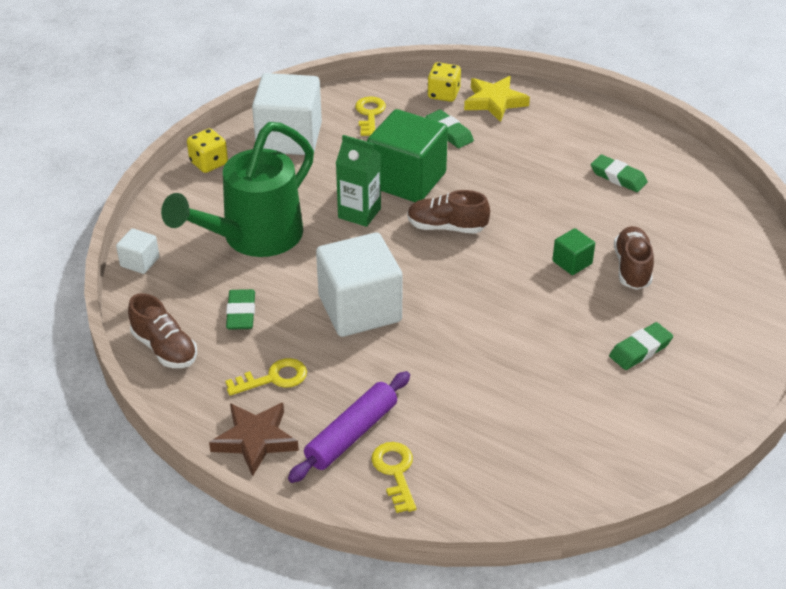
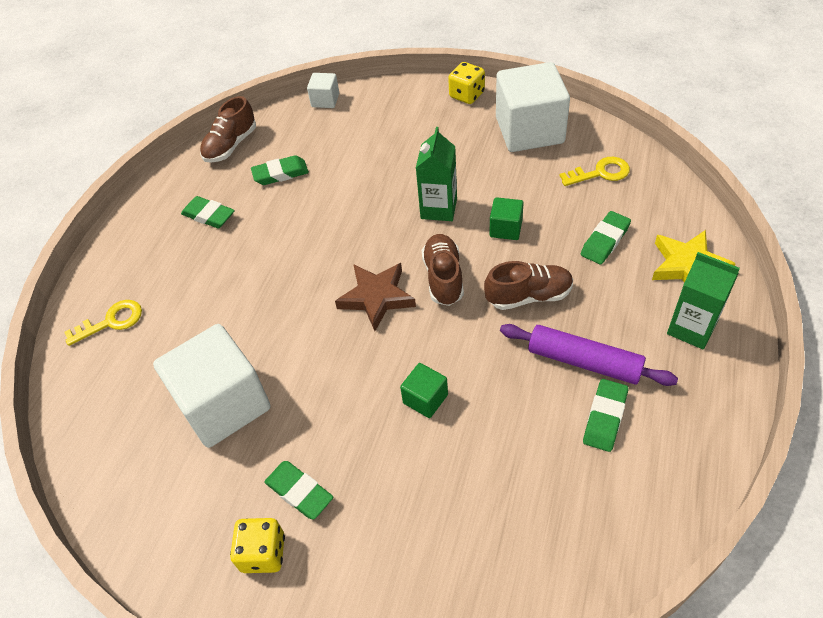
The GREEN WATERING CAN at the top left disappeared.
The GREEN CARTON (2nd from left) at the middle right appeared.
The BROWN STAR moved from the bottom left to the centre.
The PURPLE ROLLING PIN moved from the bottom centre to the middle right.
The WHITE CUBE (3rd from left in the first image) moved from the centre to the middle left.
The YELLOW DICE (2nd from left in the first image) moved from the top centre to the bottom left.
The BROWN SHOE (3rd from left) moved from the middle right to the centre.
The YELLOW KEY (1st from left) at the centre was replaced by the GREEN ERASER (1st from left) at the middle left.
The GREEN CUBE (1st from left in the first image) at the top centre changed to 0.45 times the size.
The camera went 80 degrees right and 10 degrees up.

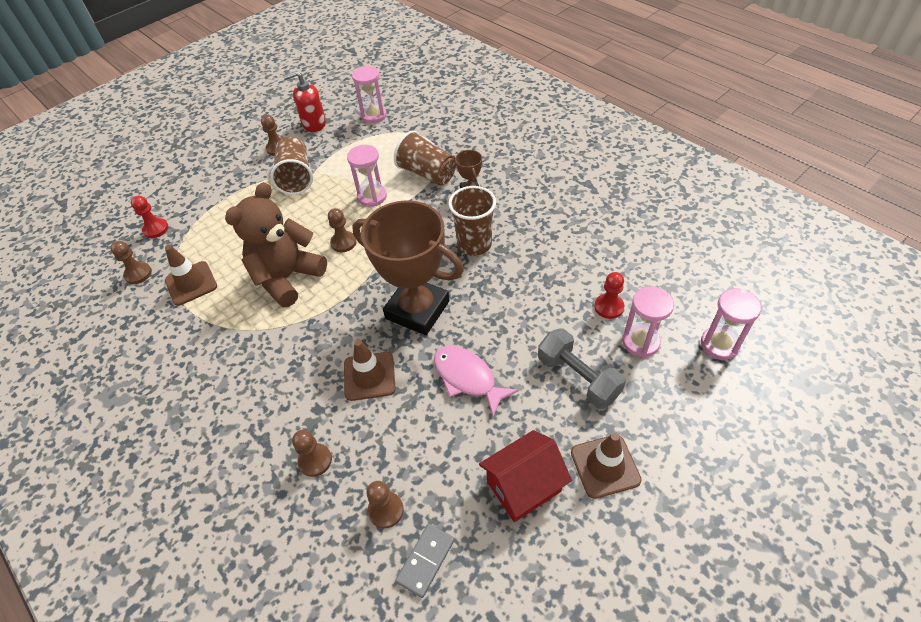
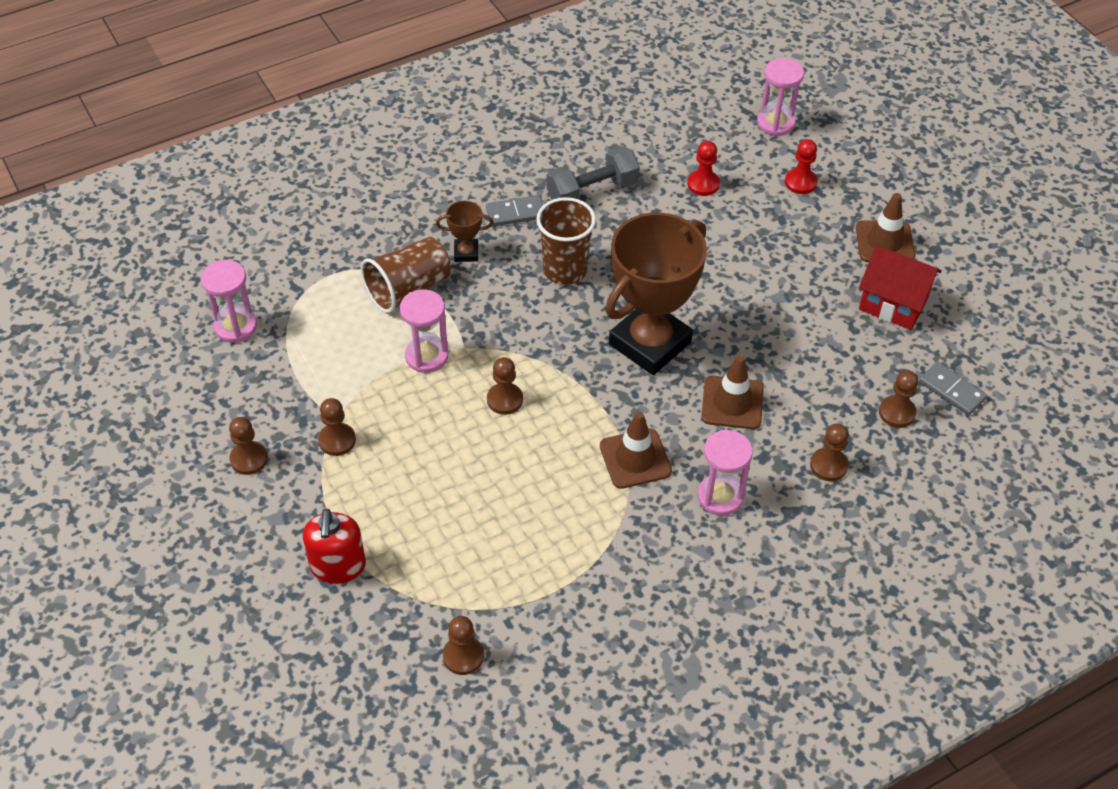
The BROWN TEDDY BEAR at the middle left disappeared.
The PINK FISH at the centre disappeared.
The GREY DOMINO (1st from left) at the top centre appeared.
The RED PAWN (1st from left in the first image) moved from the middle left to the top right.
The BROWN TRAFFIC CONE (1st from left) moved from the middle left to the centre.
The RED SOAP DISPENSER moved from the top left to the bottom left.
The GREY DUMBBELL moved from the centre to the top centre.
The PINK HOURGLASS (3rd from left) moved from the middle right to the centre.
The BROWN CUP (1st from left) at the top left was replaced by the BROWN PAWN (2nd from left) at the middle left.
The RED HOUSE at the bottom centre turned 45 degrees counterclockwise.
The camera went 80 degrees left and 0 degrees up.

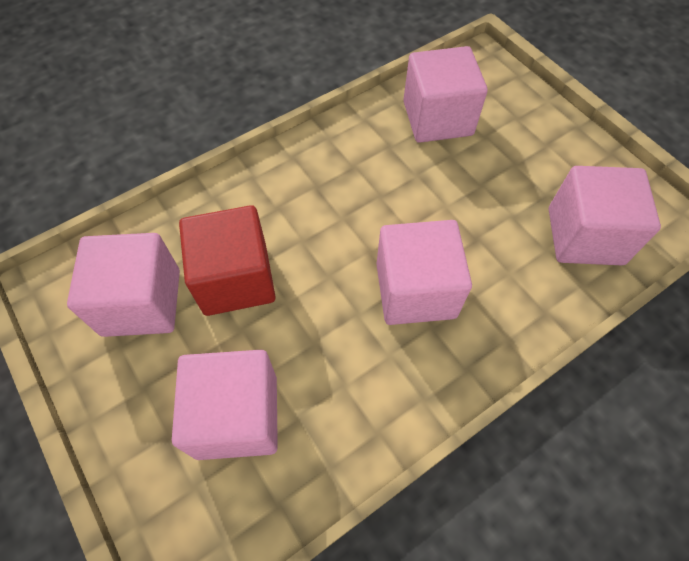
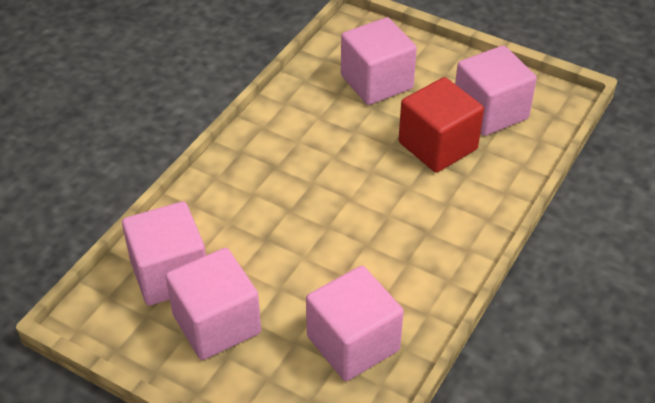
The PINK CUBE (3rd from left in the first image) moved from the centre to the bottom left.
The camera went 155 degrees right and 15 degrees down.

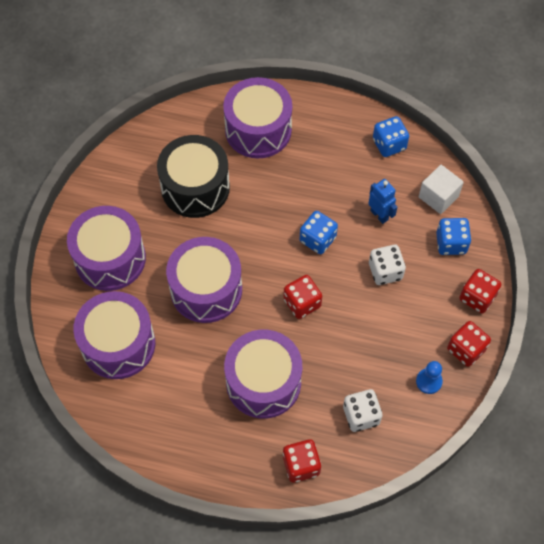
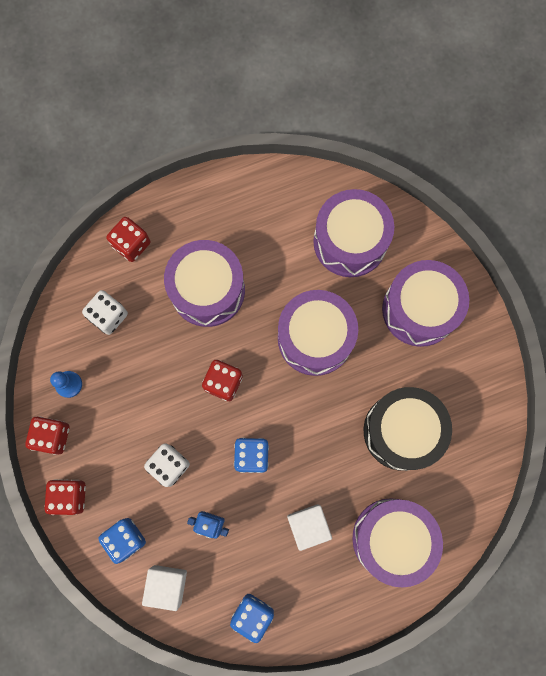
The WHITE CUBE (2nd from left) at the bottom centre appeared.
The camera went 145 degrees right and 15 degrees up.

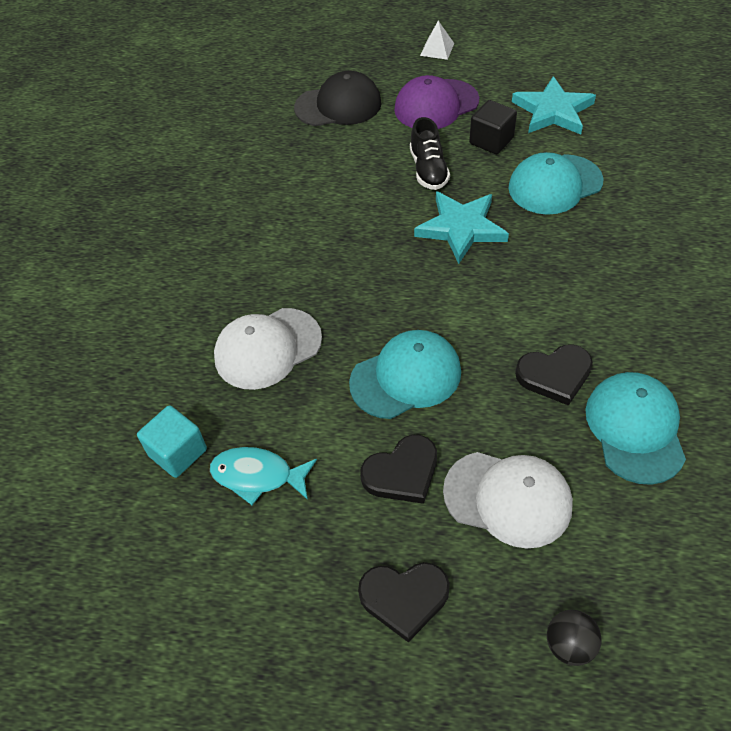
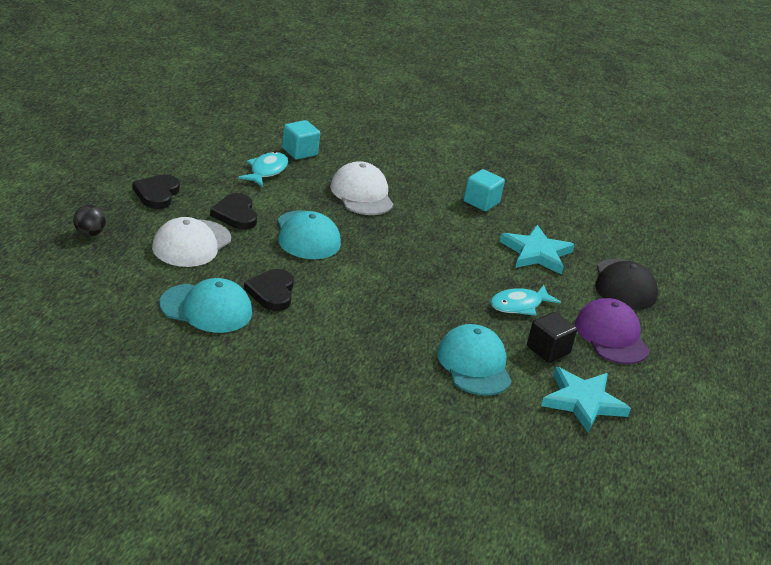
The WHITE PYRAMID at the top centre disappeared.
The TURQUOISE CUBE (2nd from left) at the centre appeared.
The TURQUOISE STAR (1st from left) moved from the top centre to the middle right.
The BLACK SHOE at the top centre was replaced by the TURQUOISE FISH (2nd from left) at the middle right.
The camera went 95 degrees right and 20 degrees down.

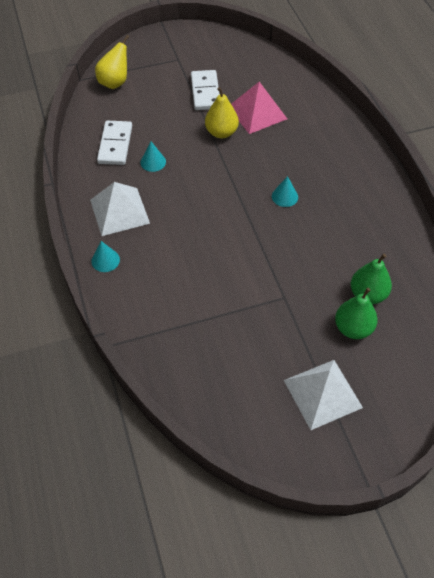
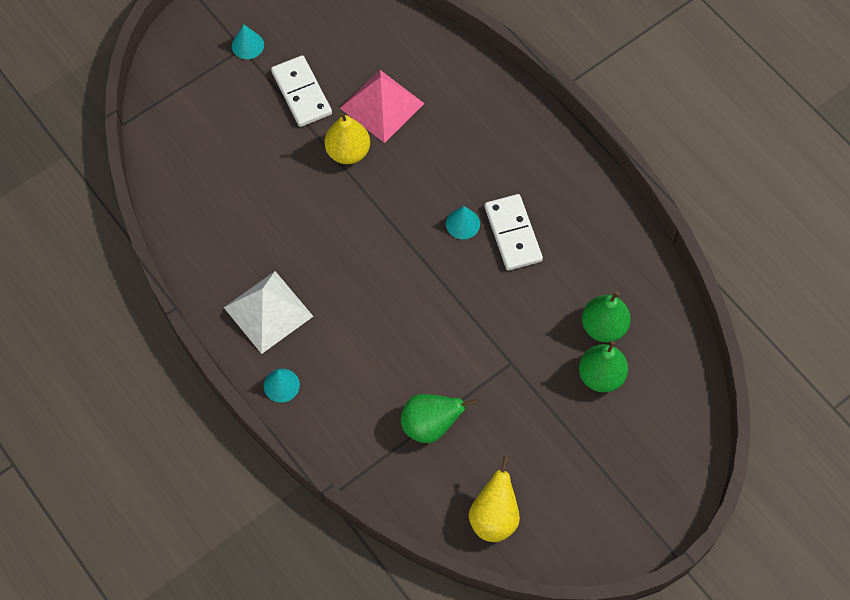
The WHITE PYRAMID (2nd from left) at the bottom right disappeared.
The GREEN PEAR (1st from left) at the bottom centre appeared.
The YELLOW PEAR (1st from left in the first image) moved from the top left to the bottom centre.
The WHITE DOMINO (1st from left in the first image) moved from the top left to the centre.
The TURQUOISE CONE (2nd from left in the first image) moved from the top centre to the top left.
The camera went 20 degrees left and 10 degrees up.

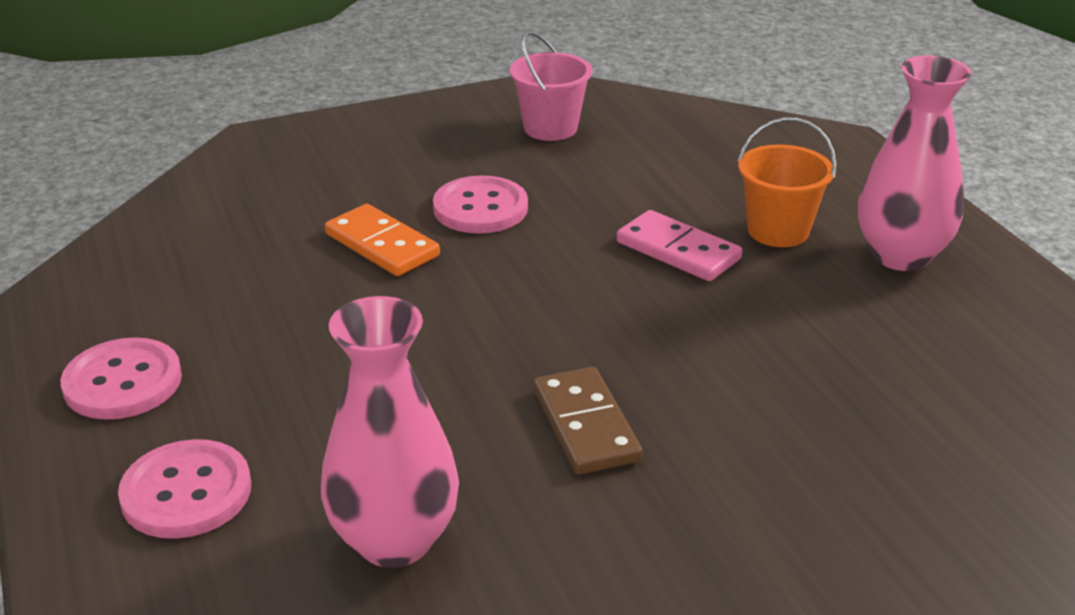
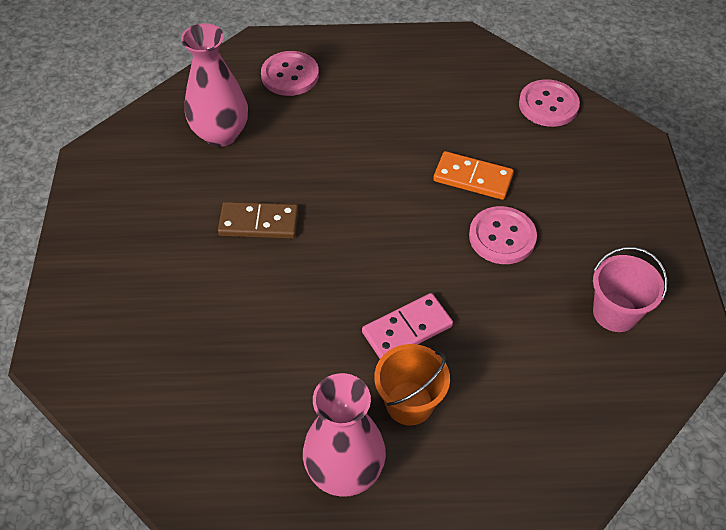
The PINK BUTTON (1st from left in the first image) moved from the middle left to the top right.
The ORANGE DOMINO at the centre turned 45 degrees clockwise.
The camera went 110 degrees right and 20 degrees up.

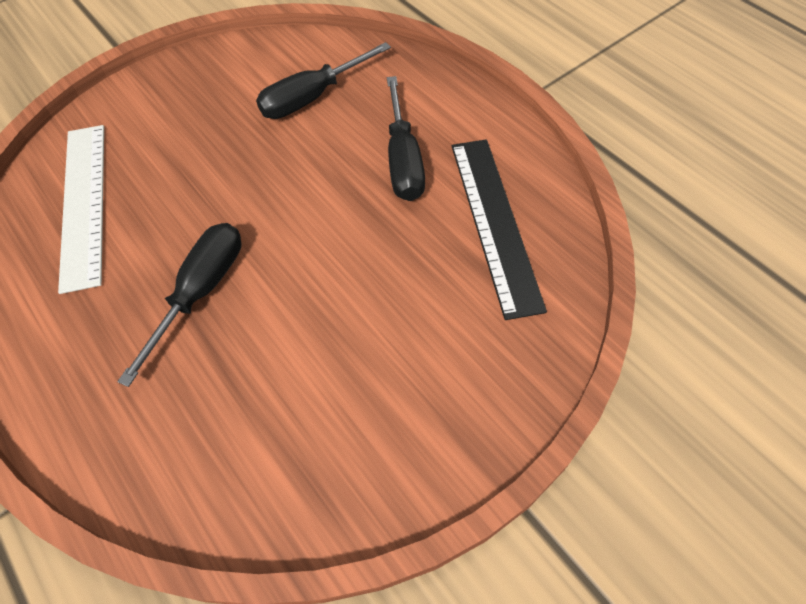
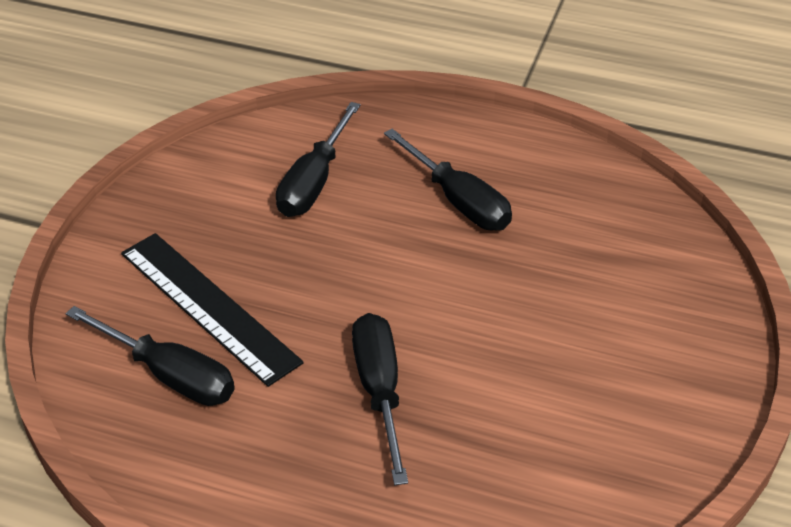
The BLACK RULER moved from the centre to the middle left.
The WHITE RULER at the middle left was replaced by the BLACK SCREWDRIVER (1st from left) at the bottom left.
The camera went 35 degrees left and 15 degrees down.

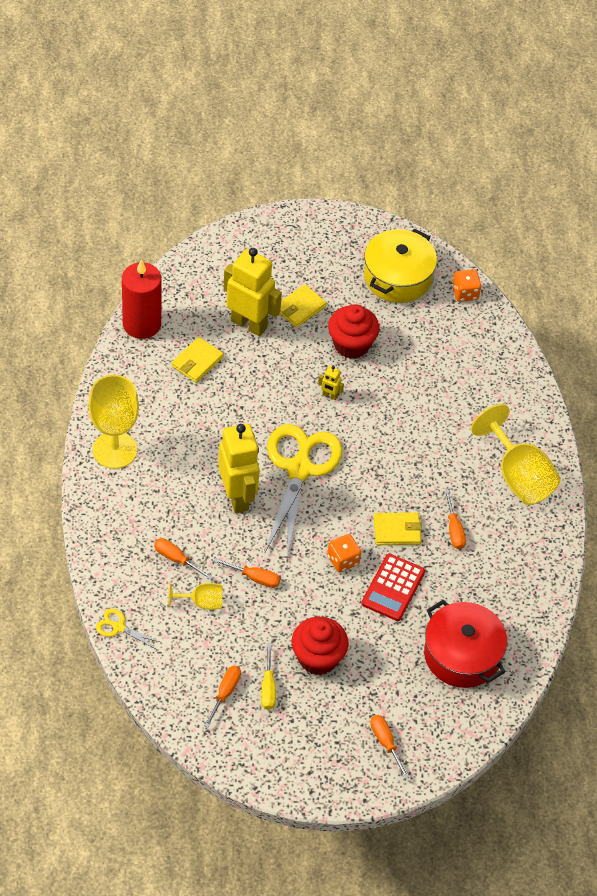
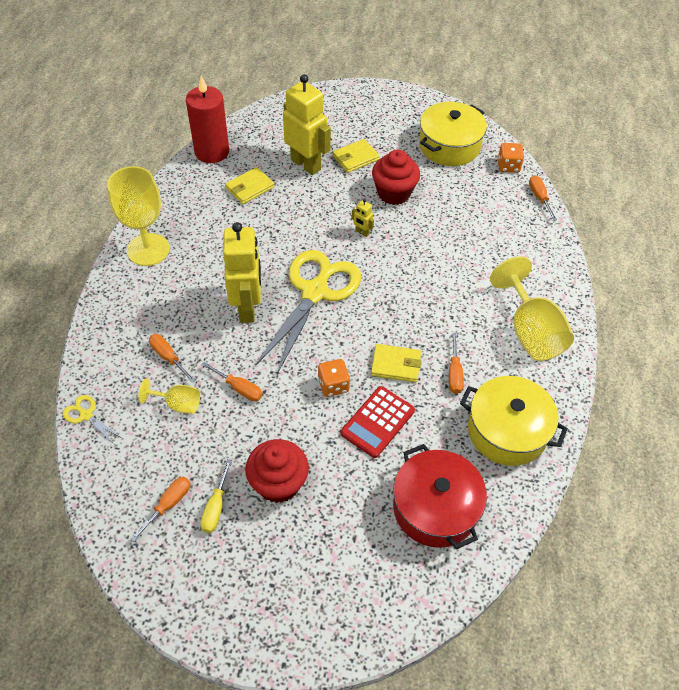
The YELLOW POT (2nd from left) at the middle right appeared.
The ORANGE SCREWDRIVER (4th from left in the first image) moved from the bottom centre to the top right.
The camera went 15 degrees right and 0 degrees up.

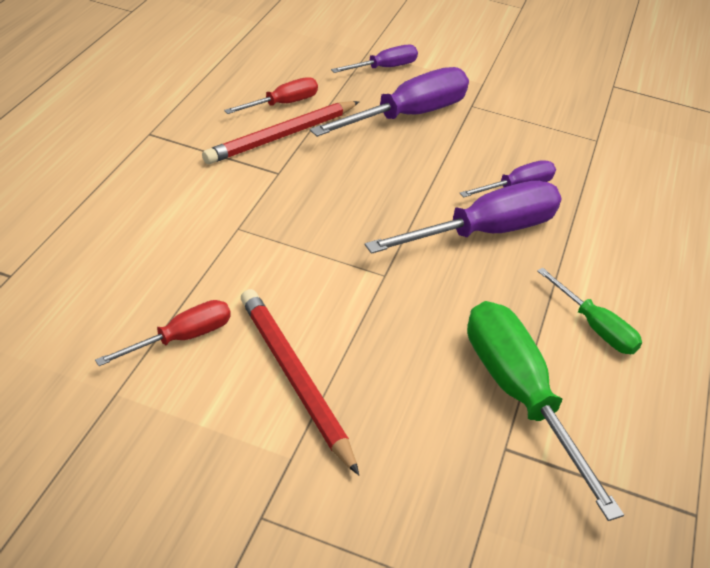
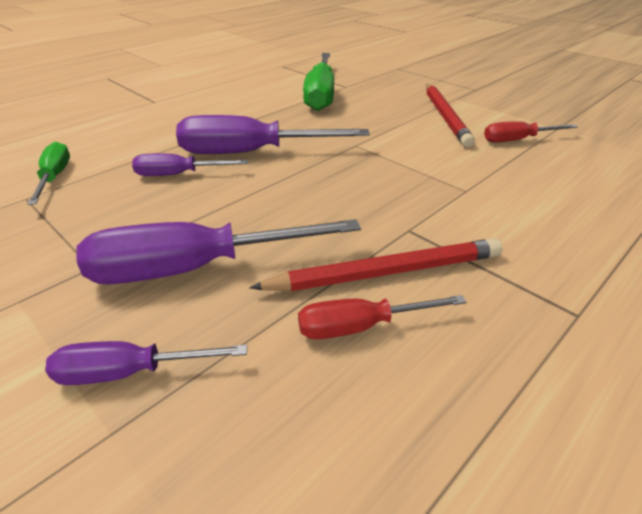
The GREEN SCREWDRIVER (2nd from left in the first image) moved from the middle right to the middle left.
The camera went 150 degrees left and 5 degrees down.

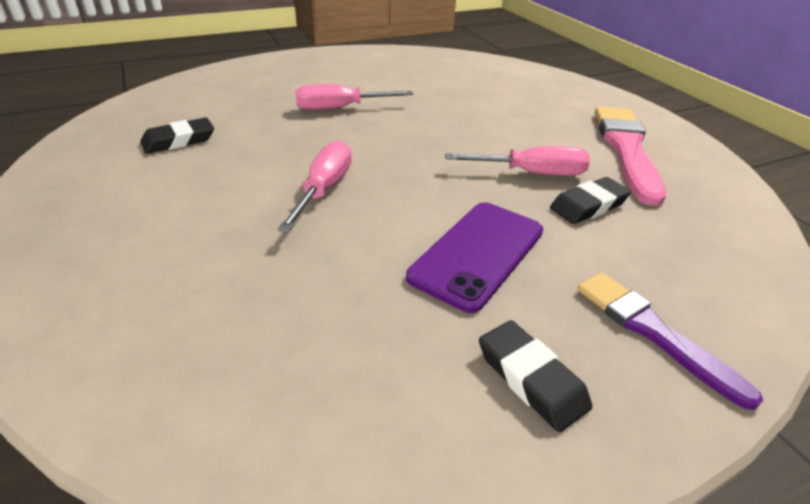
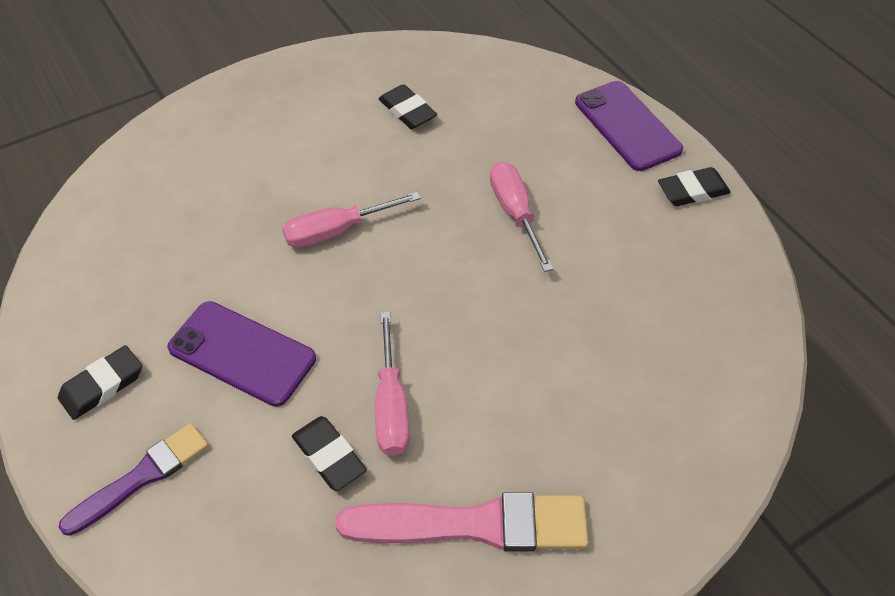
The PURPLE PHONE (2nd from left) at the top right appeared.
The BLACK ERASER (4th from left) at the top right appeared.
The PINK SCREWDRIVER (1st from left) at the centre turned 150 degrees clockwise.
The camera went 85 degrees right and 15 degrees up.

